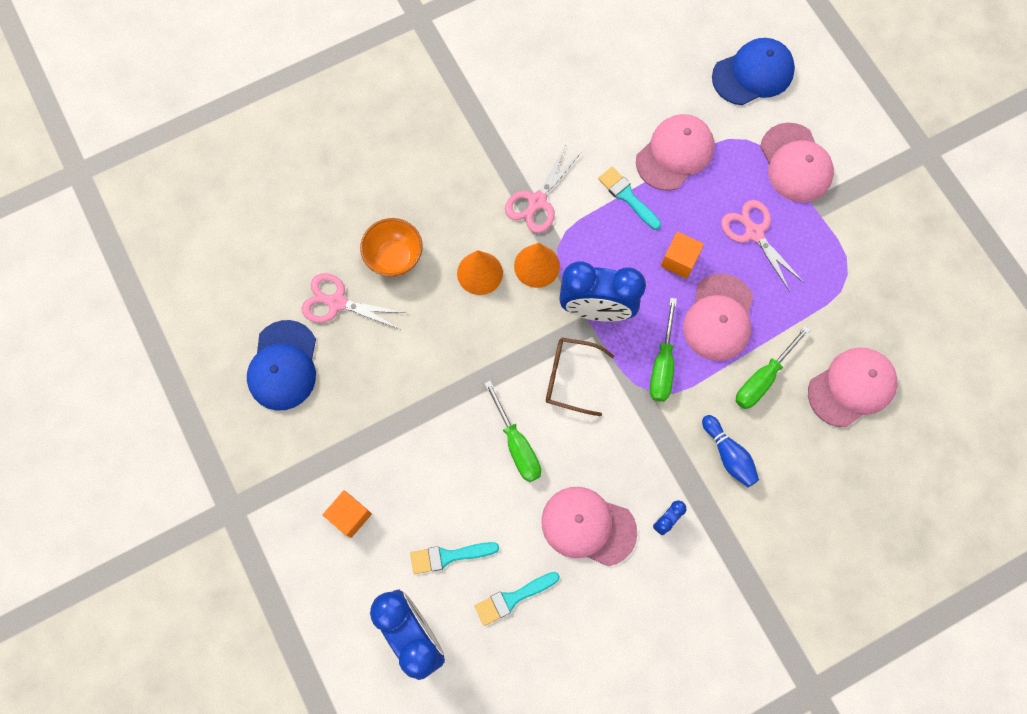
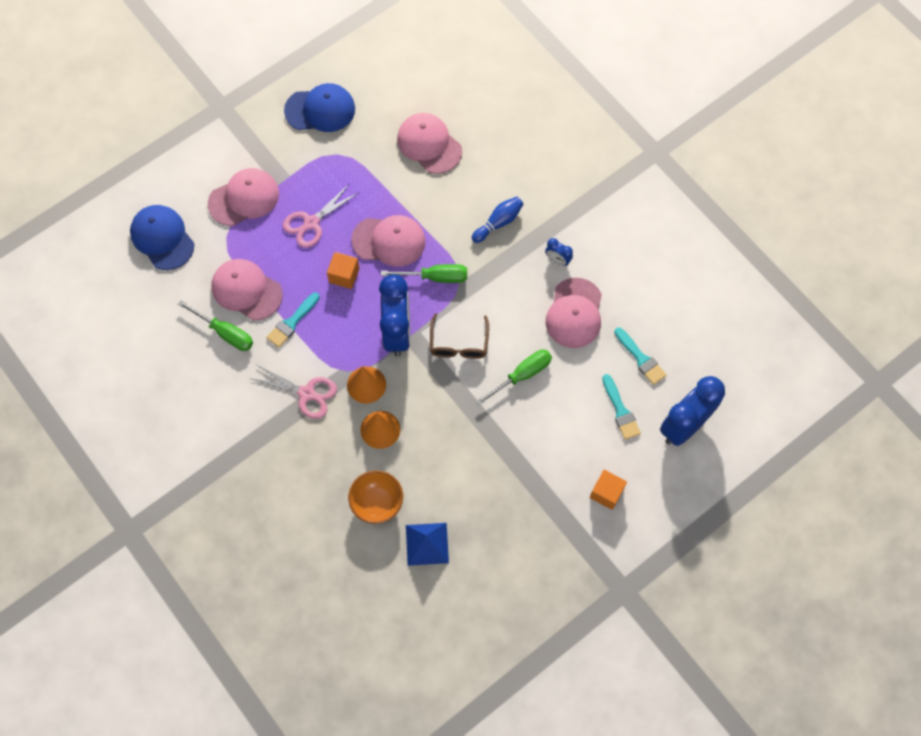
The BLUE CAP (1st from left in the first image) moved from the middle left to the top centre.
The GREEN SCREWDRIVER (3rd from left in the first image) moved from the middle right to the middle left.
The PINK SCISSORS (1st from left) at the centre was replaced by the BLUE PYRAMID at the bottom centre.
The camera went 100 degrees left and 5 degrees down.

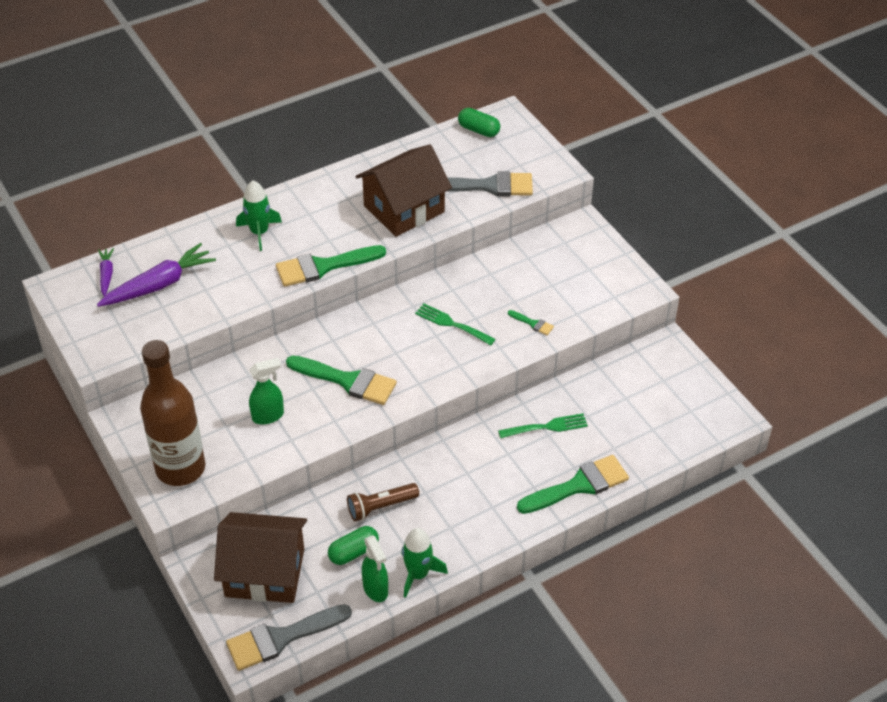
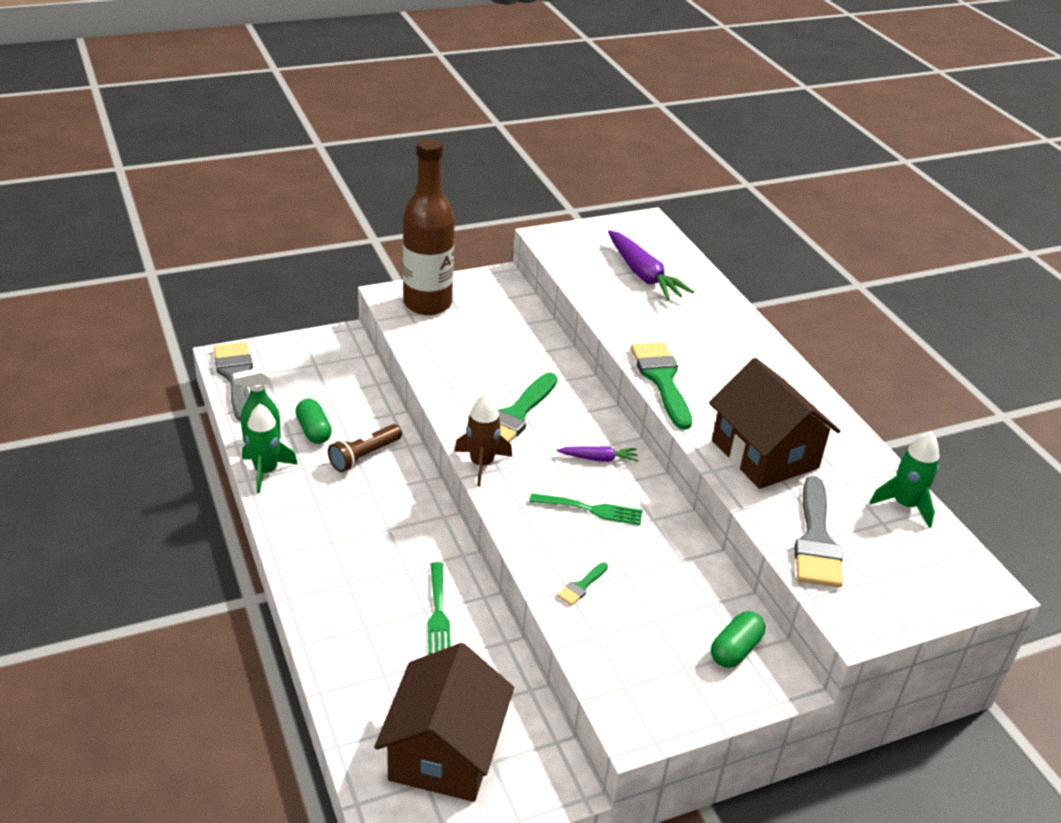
The GREEN SPRAY BOTTLE (1st from left) at the middle left disappeared.
The GREEN BRUSH (4th from left) at the bottom centre disappeared.
The BROWN ROCKET at the centre appeared.
The PURPLE CARROT (1st from left) moved from the middle left to the centre.
The BROWN HOUSE (1st from left) moved from the bottom left to the bottom centre.
The GREEN ROCKET (1st from left in the first image) moved from the top left to the middle right.
The GREEN CAPSULE (2nd from left) moved from the top centre to the bottom right.
The BROWN FLASHLIGHT at the bottom centre turned 120 degrees counterclockwise.
The GREEN FORK (1st from left in the first image) at the centre turned 60 degrees clockwise.
The camera went 95 degrees right and 10 degrees down.

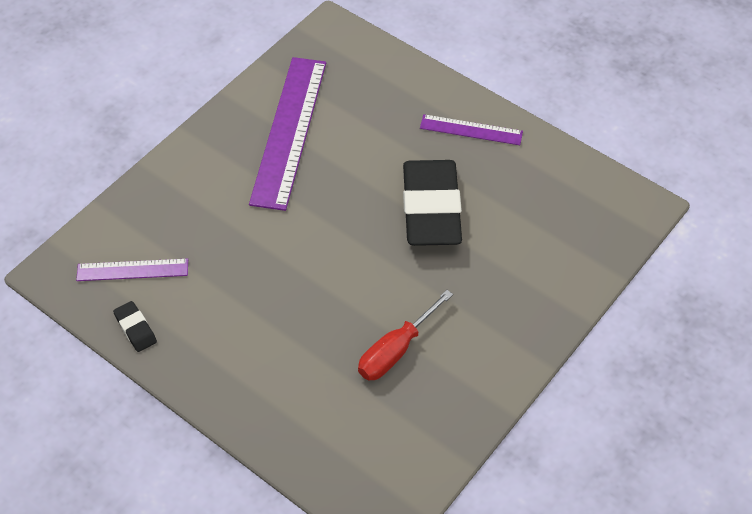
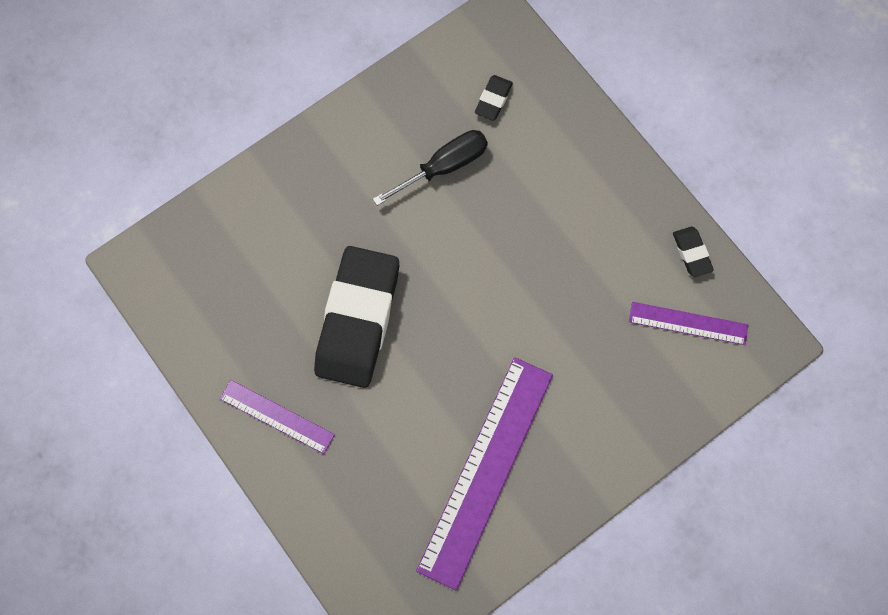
The BLACK ERASER (2nd from left) at the top centre appeared.
The RED SCREWDRIVER at the centre became the BLACK SCREWDRIVER at the top centre.
The camera went 165 degrees left and 20 degrees up.

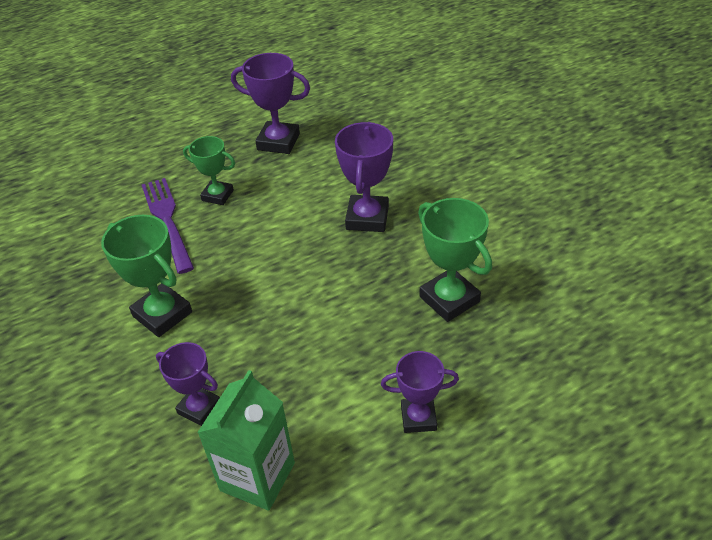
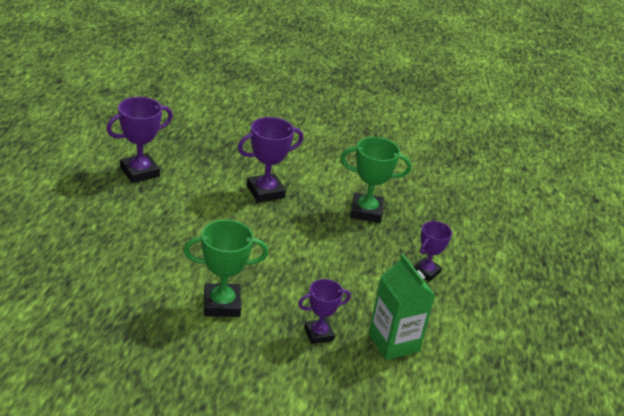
The PURPLE FORK at the middle left disappeared.
The GREEN TROPHY (2nd from left) at the top left disappeared.
The PURPLE TROPHY (3rd from left in the first image) at the top centre turned 75 degrees counterclockwise.
The camera went 55 degrees left and 10 degrees down.

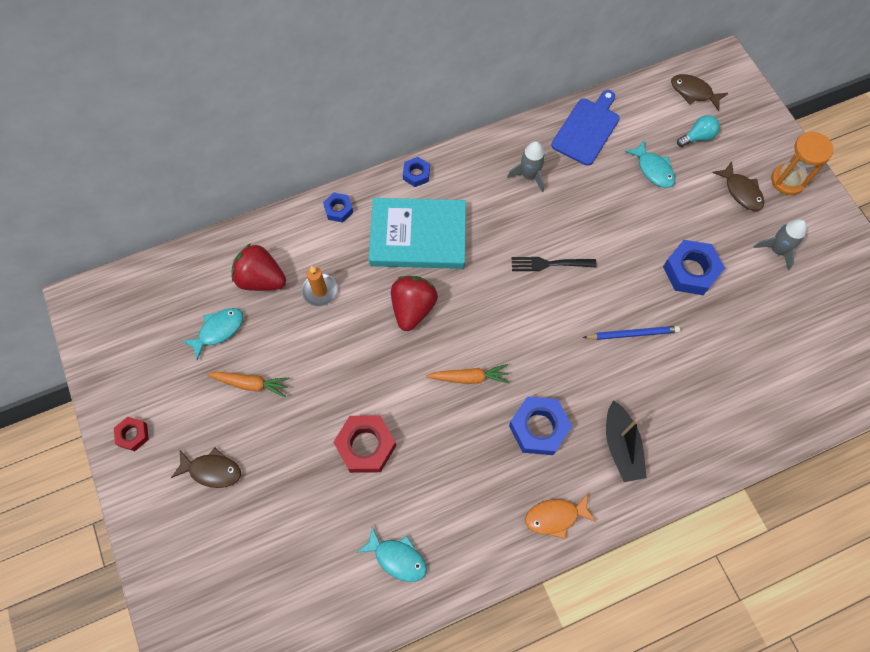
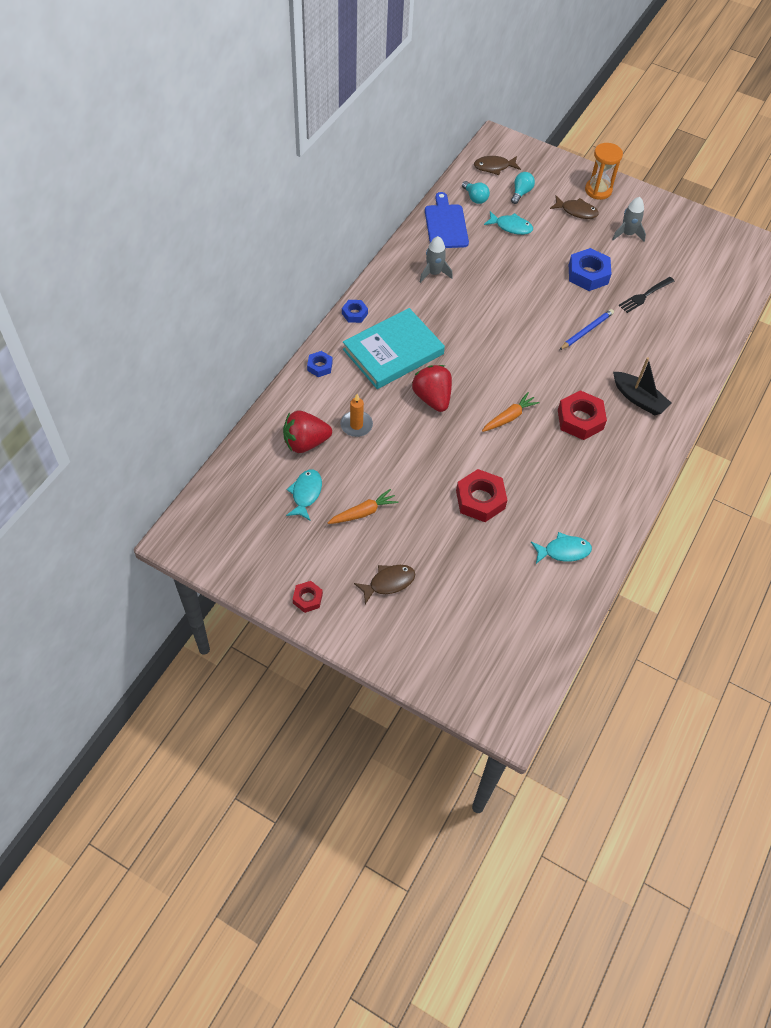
The ORANGE FISH at the bottom centre disappeared.
The TURQUOISE LIGHT BULB (1st from left) at the top centre appeared.
The BLACK FORK moved from the centre to the top right.
The BLUE NUT (3rd from left) at the centre became the RED NUT (3rd from left) at the middle right.
The camera went 40 degrees left and 10 degrees down.

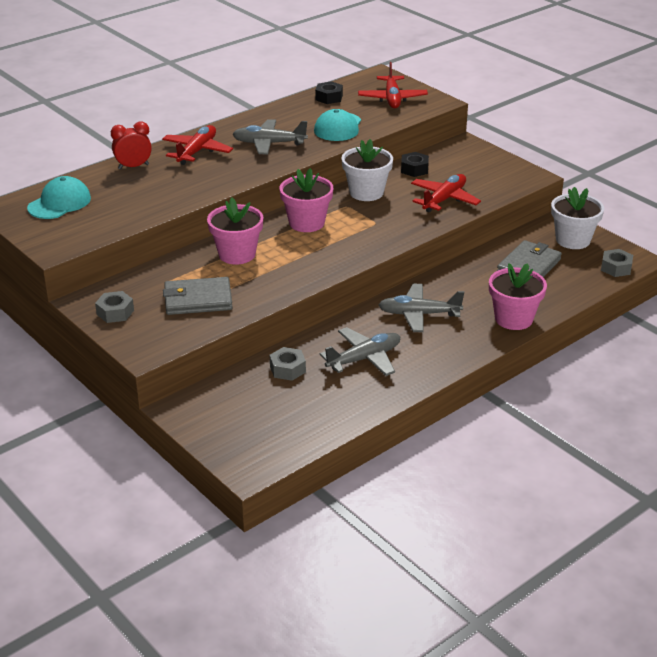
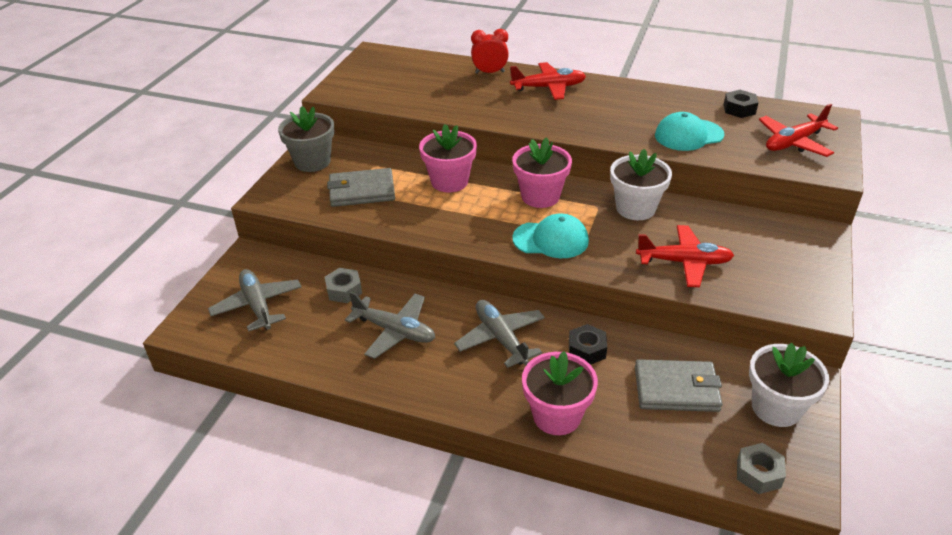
The TURQUOISE CAP (1st from left) moved from the top left to the centre.
The GREY PLANE (1st from left) moved from the top centre to the middle left.
The BLACK NUT (2nd from left in the first image) moved from the top centre to the centre.
The GREY NUT (1st from left) at the middle left was replaced by the GREY FLOWER POT at the top left.
The RED CLOCK at the top left turned 45 degrees counterclockwise.
The GREY WALLET (1st from left) at the middle left turned 60 degrees counterclockwise.
The camera went 60 degrees right and 5 degrees up.

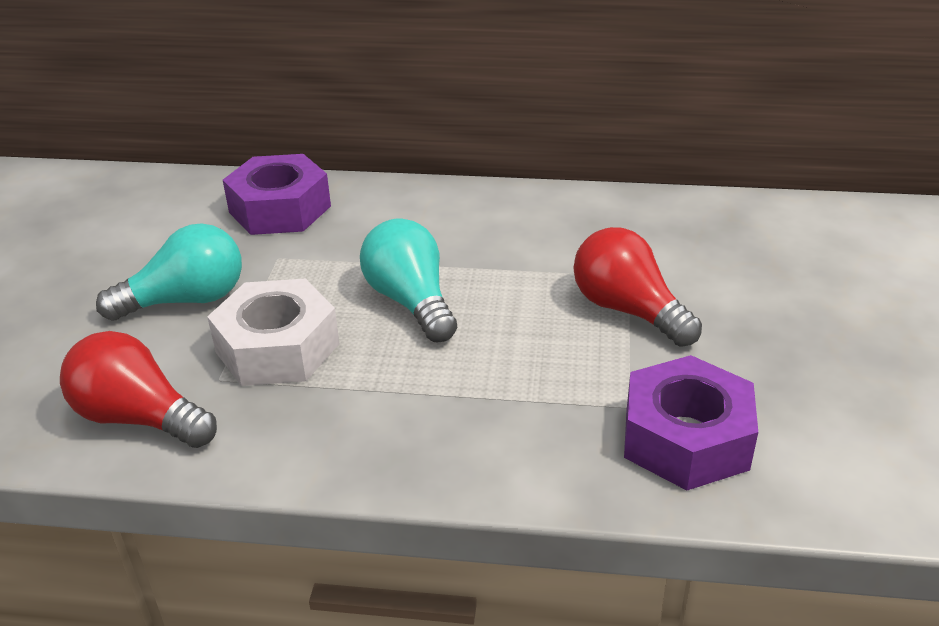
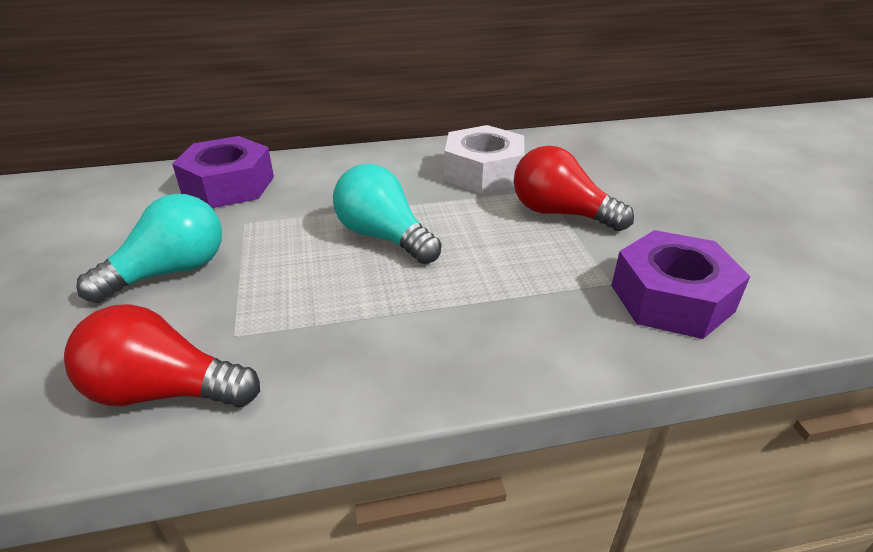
The WHITE NUT moved from the middle left to the top centre.
The camera went 20 degrees left and 0 degrees up.

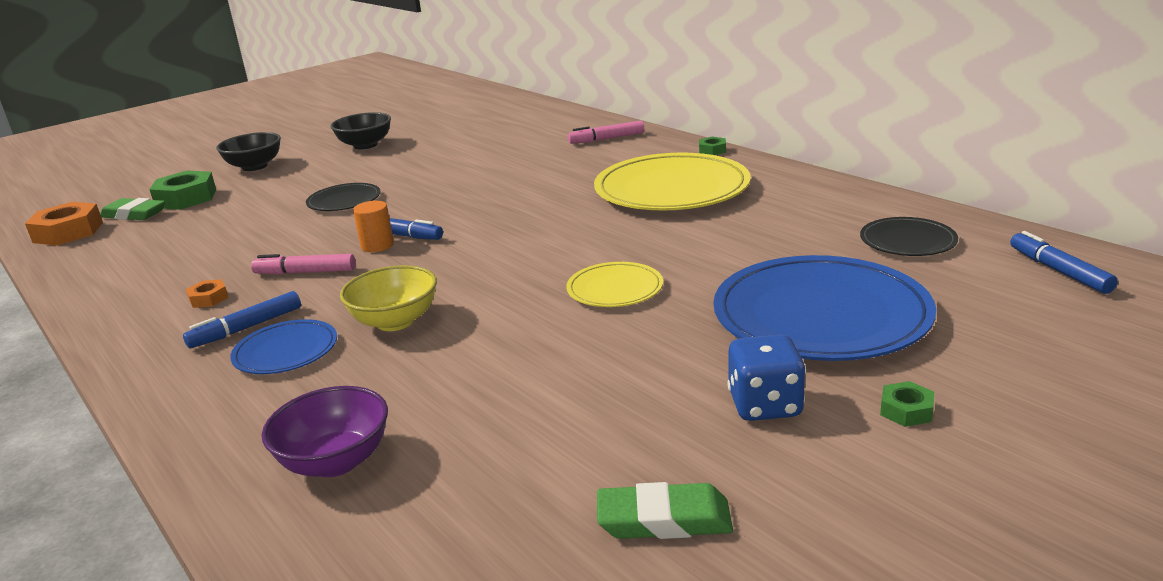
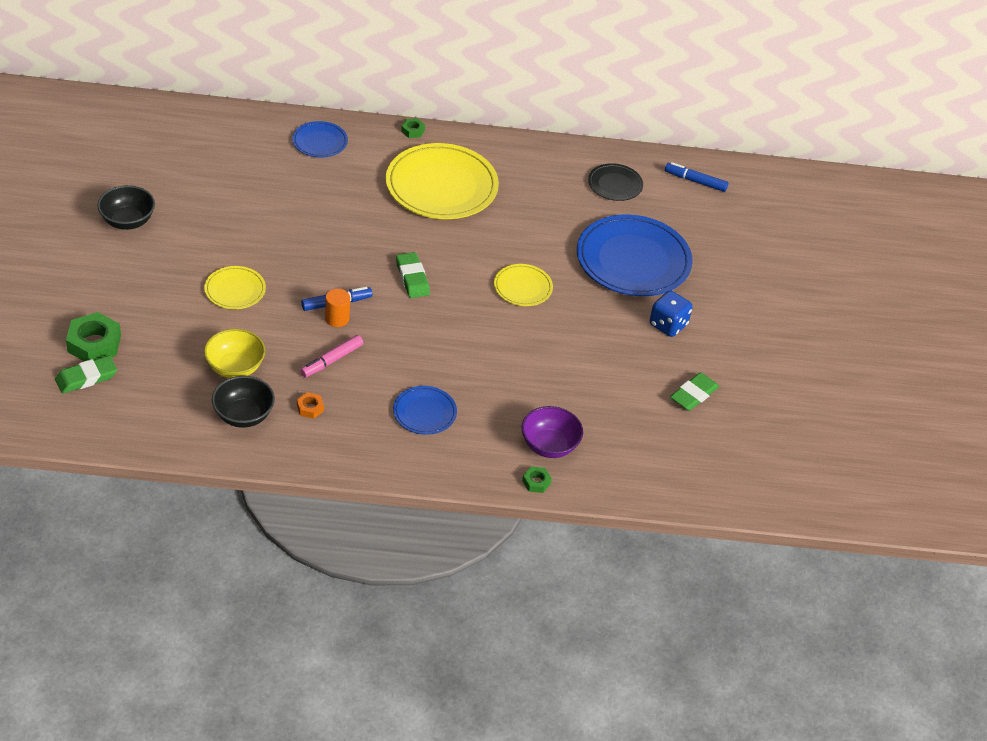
The ORANGE NUT (1st from left) at the middle left disappeared.
The BLUE MARKER (1st from left) at the middle left disappeared.
The GREEN ERASER (2nd from left) at the centre appeared.
The BLACK BOWL (1st from left in the first image) moved from the top left to the middle left.
The YELLOW BOWL moved from the centre to the middle left.
The GREEN NUT (3rd from left) moved from the bottom right to the centre.
The PINK MARKER (2nd from left) at the top centre was replaced by the BLUE PLATE (1st from left) at the top left.
The BLACK PLATE (1st from left) at the middle left became the YELLOW PLATE (1st from left) at the middle left.
The camera went 55 degrees left and 20 degrees up.

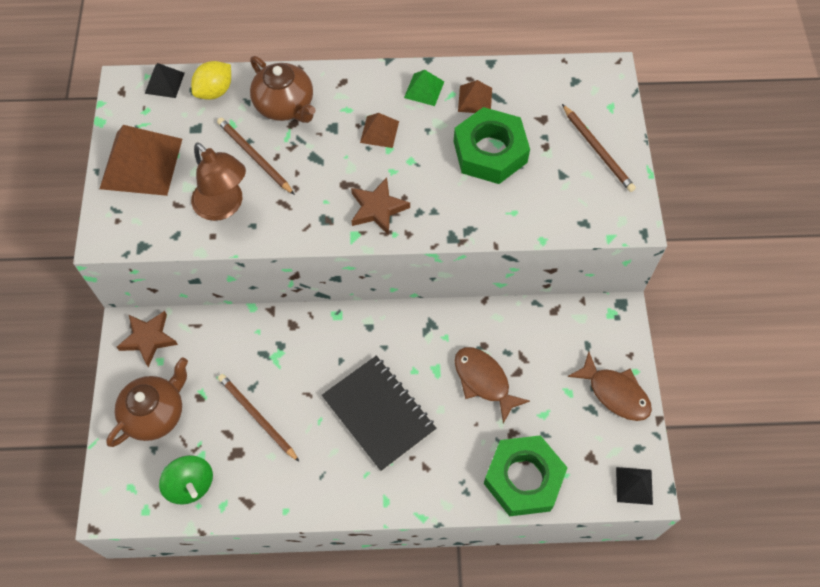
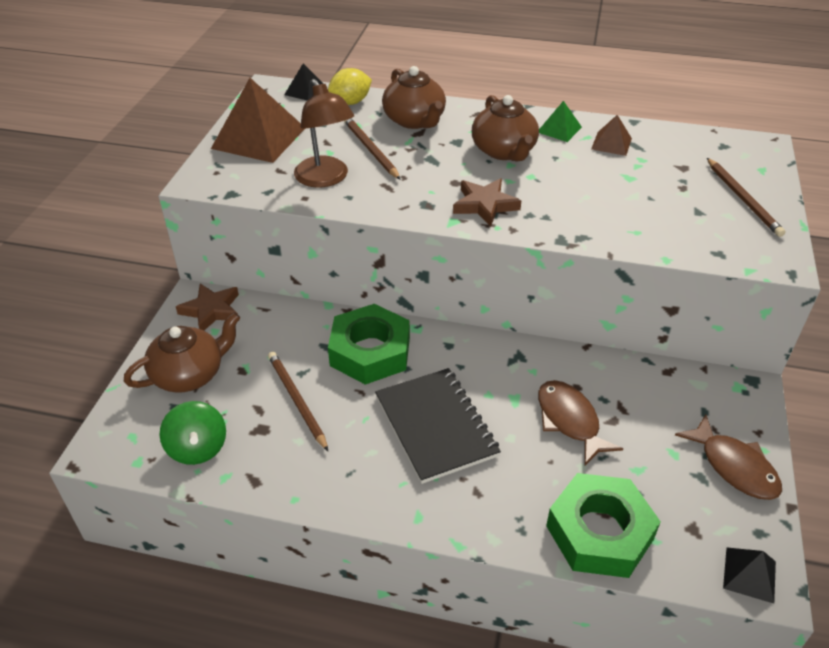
The GREEN NUT (1st from left) moved from the top centre to the centre.
The BROWN PYRAMID (2nd from left) at the top centre was replaced by the BROWN TEAPOT (3rd from left) at the top centre.
The camera went 15 degrees right and 20 degrees down.

